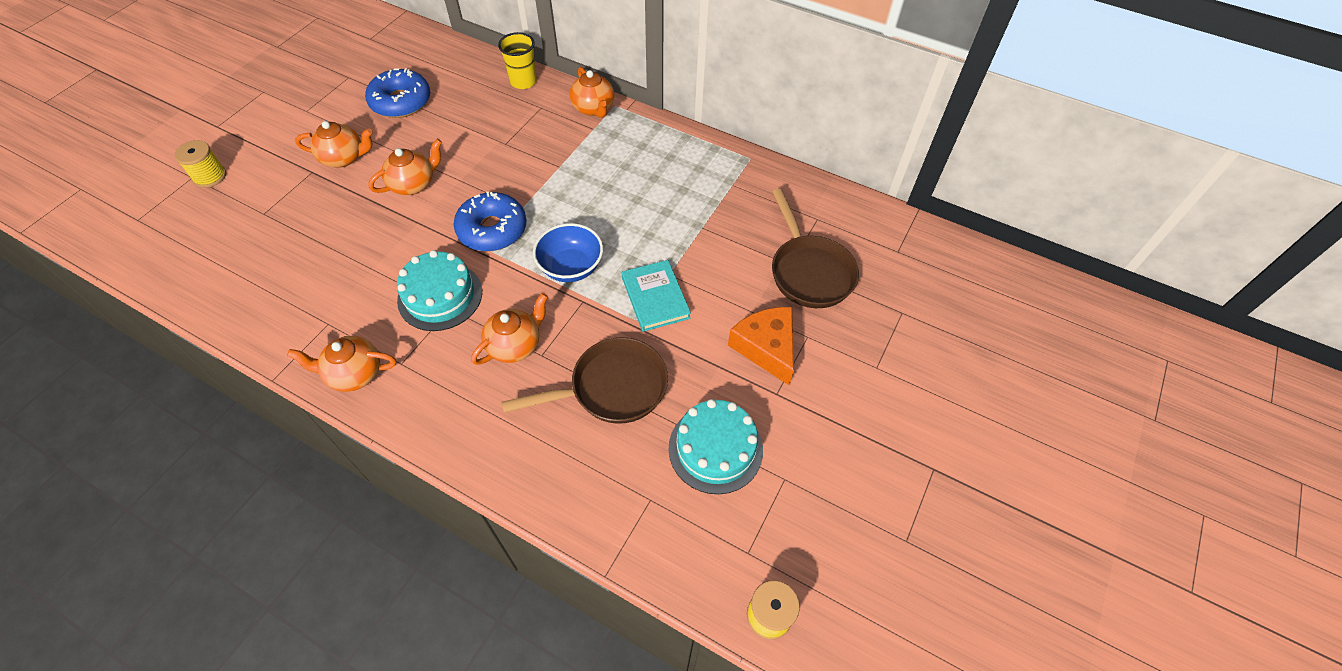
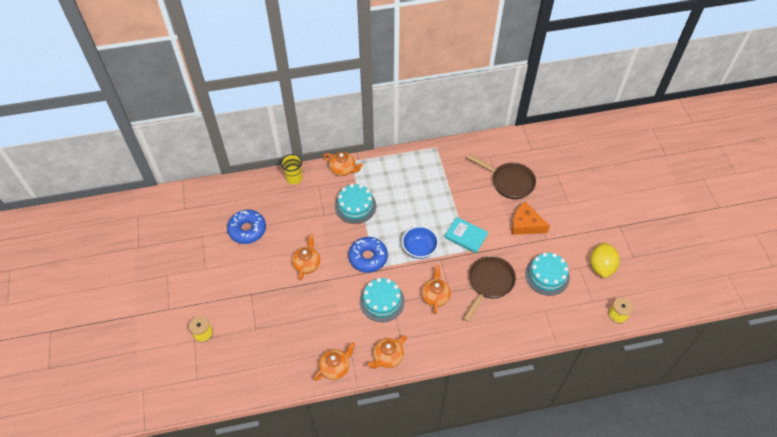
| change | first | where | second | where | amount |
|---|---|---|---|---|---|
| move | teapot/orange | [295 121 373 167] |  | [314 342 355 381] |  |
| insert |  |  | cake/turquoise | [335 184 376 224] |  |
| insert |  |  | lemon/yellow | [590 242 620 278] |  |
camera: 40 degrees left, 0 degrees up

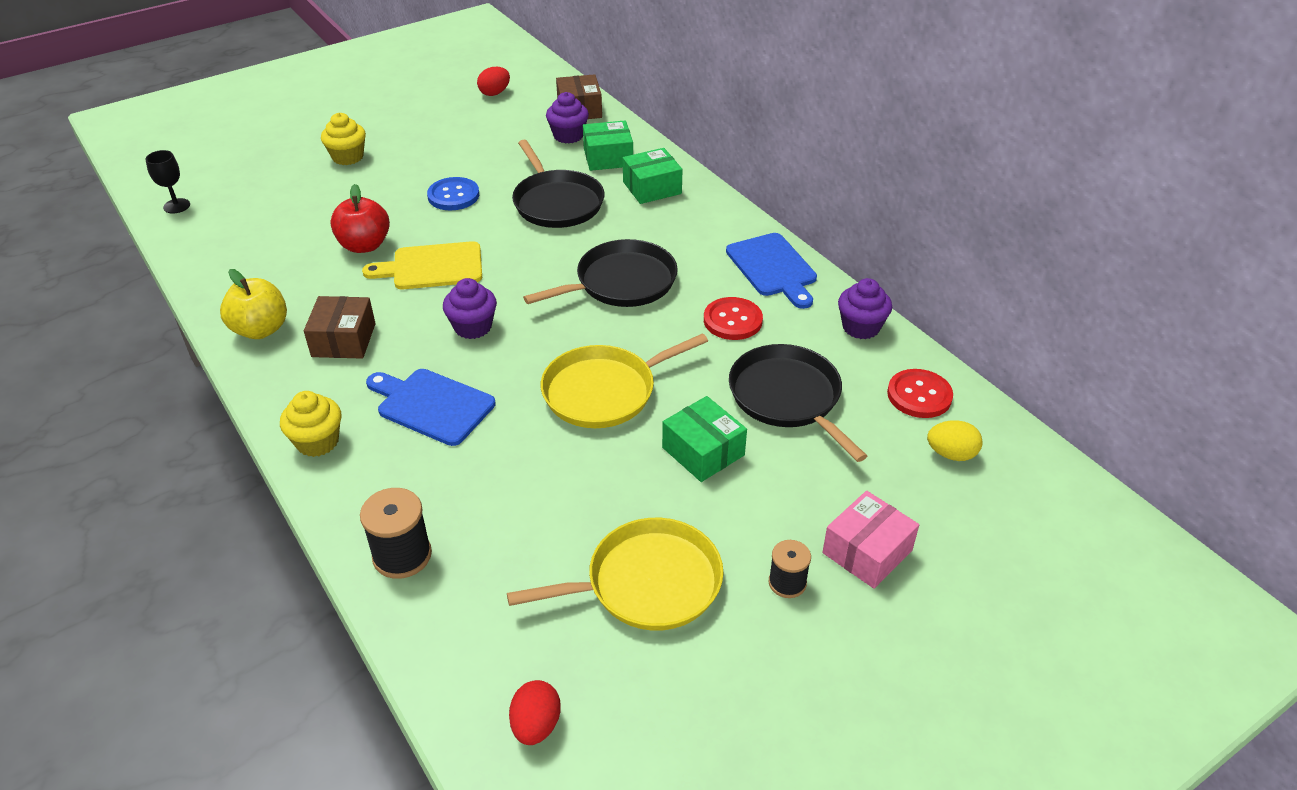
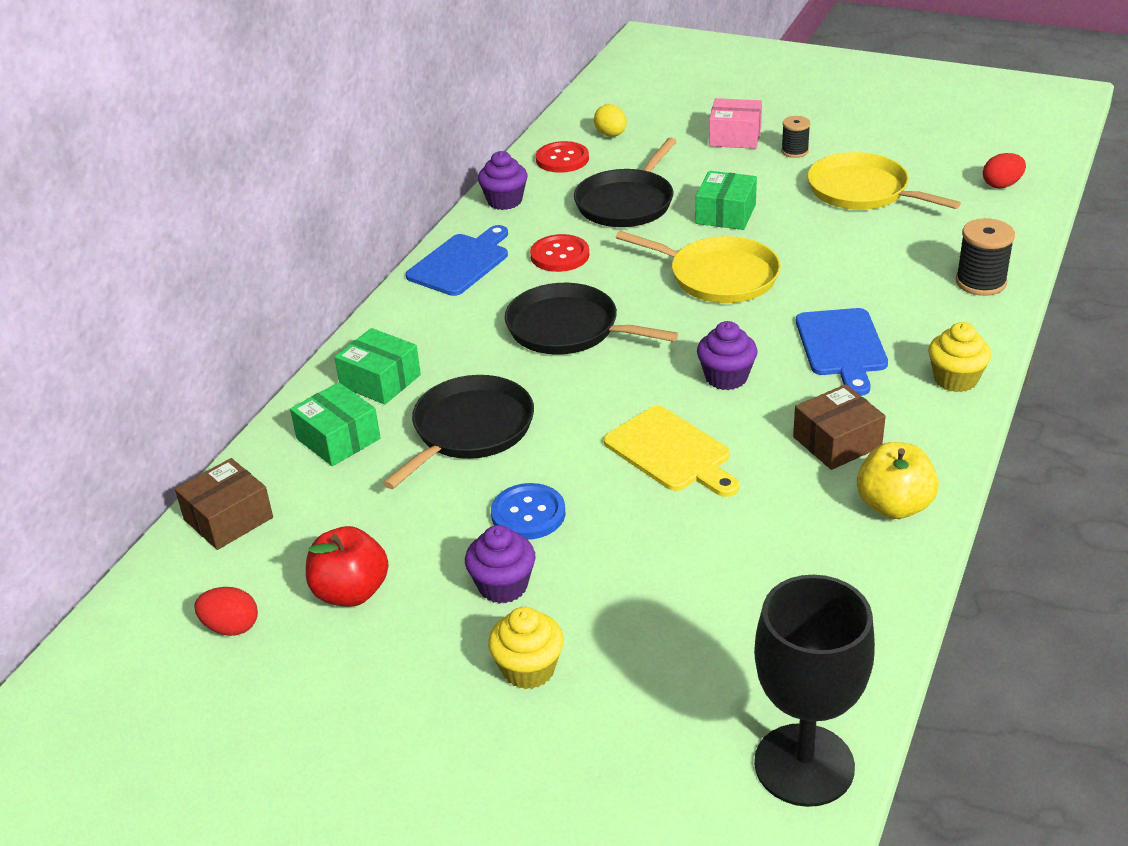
| change | first | where | second | where | amount |
|---|---|---|---|---|---|
| resize | goblet/black | [145 150 190 213] |  | [754 575 875 807] | x2.23 |
| move | apple/red | [330 184 390 253] |  | [306 526 388 607] |  |
| move | cupcake/purple | [546 92 589 143] |  | [465 525 535 604] |  |
camera: 120 degrees left, 5 degrees down

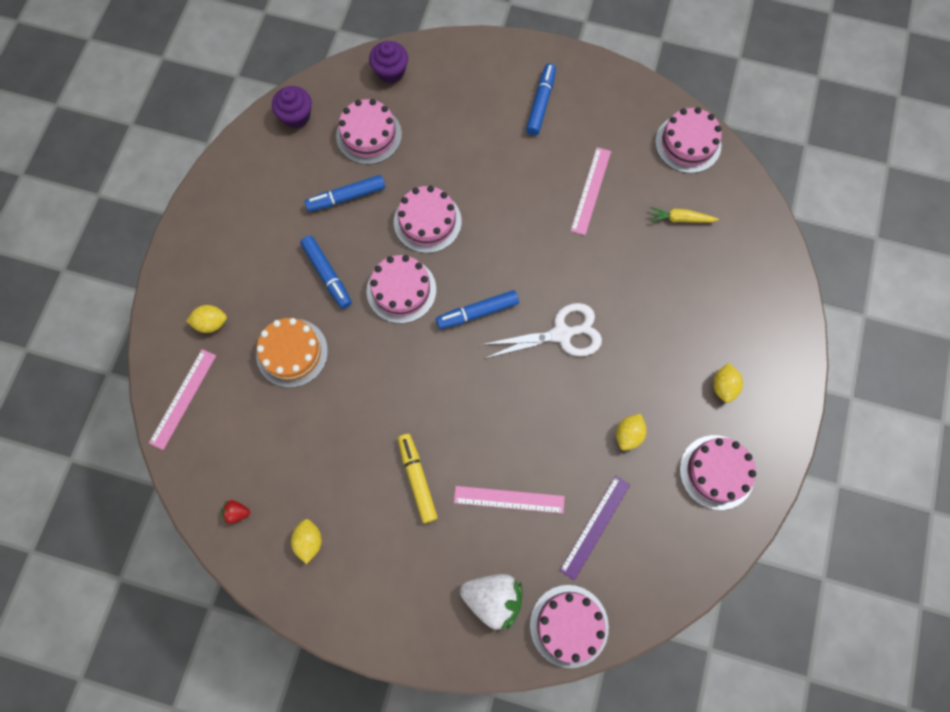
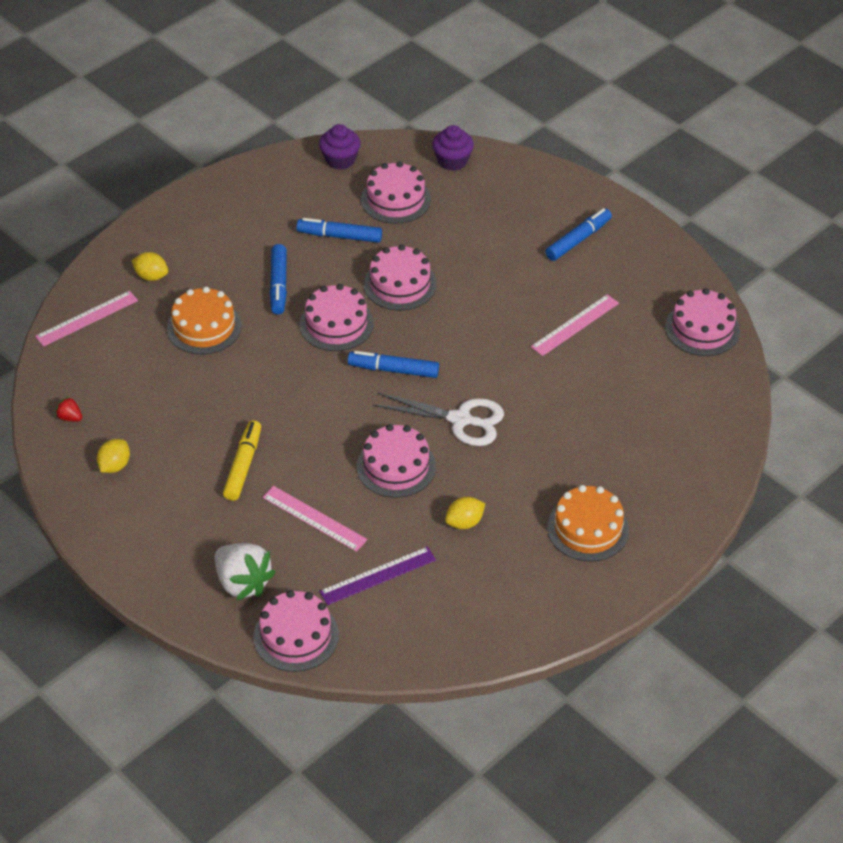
| change | first | where | second | where | amount |
|---|---|---|---|---|---|
| delete | carrot/yellow | [650 207 719 223] |  |  |  |
| move | cake/pink | [680 435 756 510] |  | [357 424 436 498] |  |
| replace | lemon/yellow | [713 363 743 403] | cake/orange | [547 485 629 562] |  |
camera: 30 degrees right, 25 degrees down

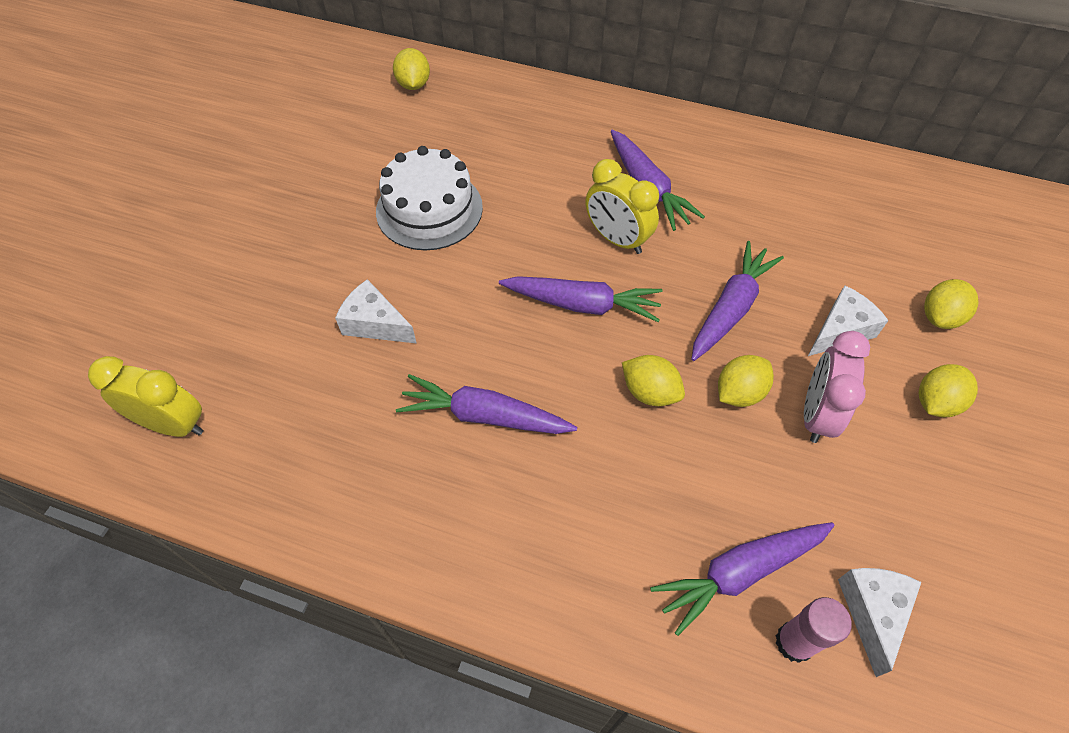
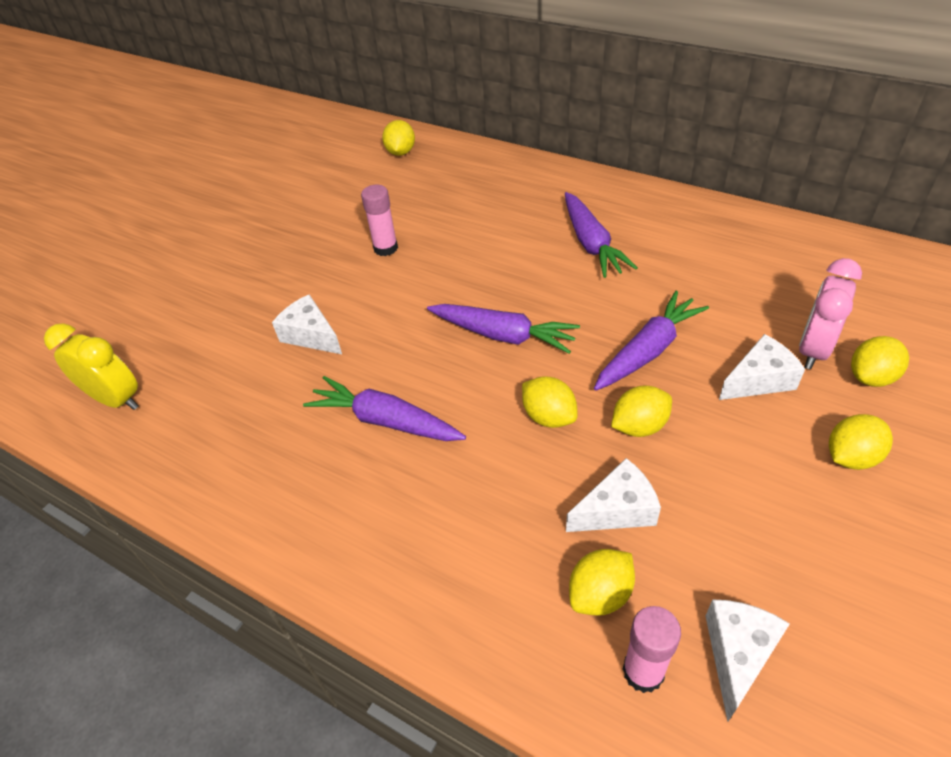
| change | first | where | second | where | amount |
|---|---|---|---|---|---|
| replace | cake/white | [376 146 483 250] | glue stick/pink | [361 185 398 256] |  |
| delete | clock/yellow | [586 159 659 254] |  |  |  |
| replace | carrot/purple | [650 522 835 636] | lemon/yellow | [569 549 635 616] |  |
| move | clock/pink | [804 331 870 443] |  | [799 258 862 369] |  |
| insert |  |  | cheese/white | [566 458 661 532] |  |
camera: 15 degrees right, 10 degrees down

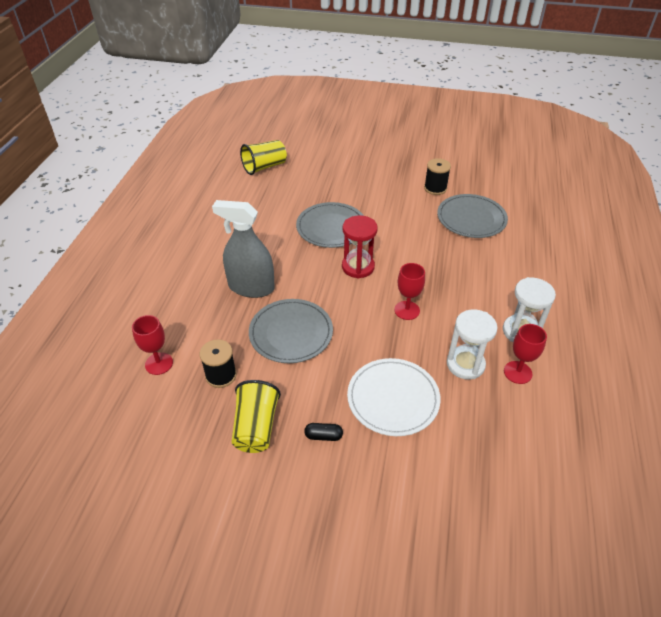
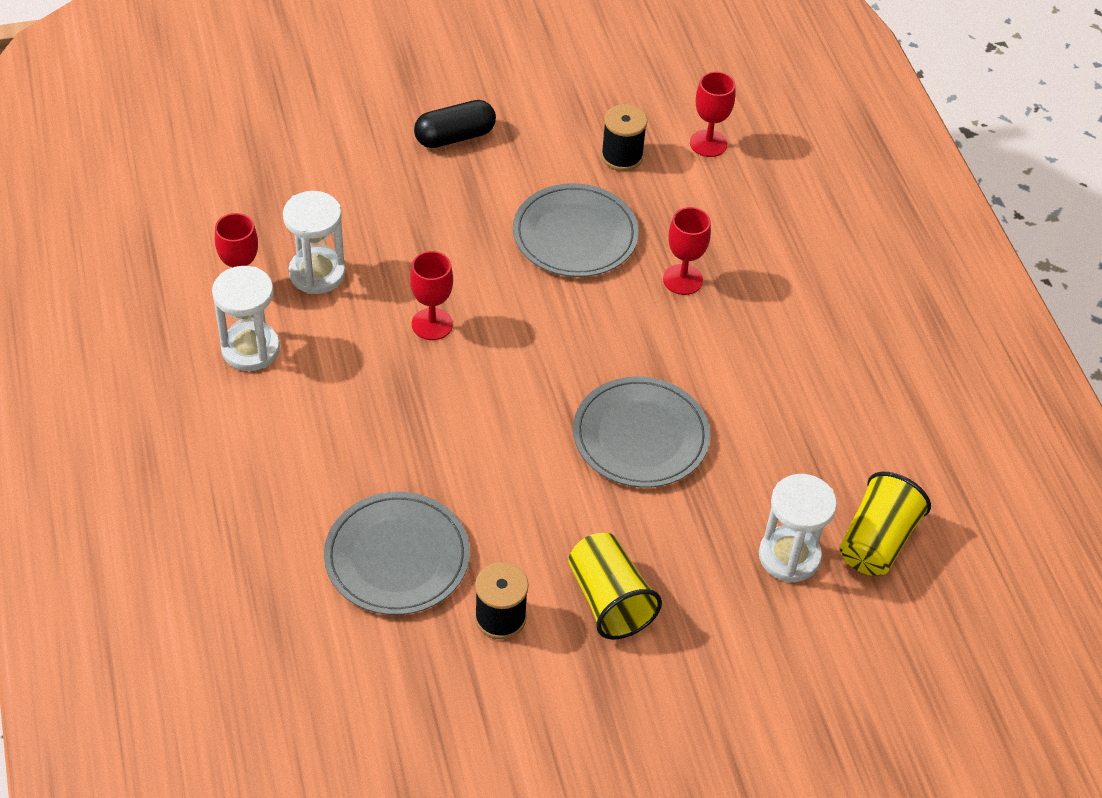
| change | first | where | second | where | amount |
|---|---|---|---|---|---|
| replace | spray bottle/grey | [212 200 275 298] | goblet/red | [663 207 711 295] |  |
| move | cup/yellow | [231 380 281 453] |  | [568 533 662 640] |  |
| resize | capsule/black | [304 423 343 441] |  | [414 100 496 148] | x1.76 |
| delete | hourglass/red | [342 215 378 279] |  |  |  |
| delete | plate/white | [347 358 441 436] |  |  |  |
| insert |  |  | hourglass/white | [759 474 837 583] |  |
camera: 150 degrees right, 5 degrees up

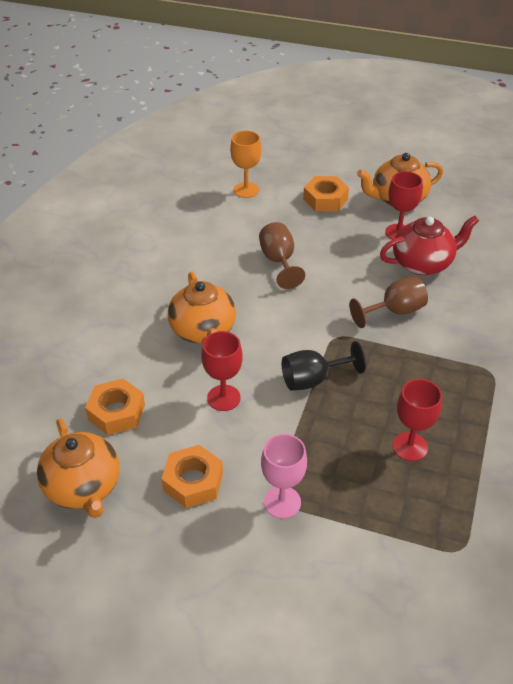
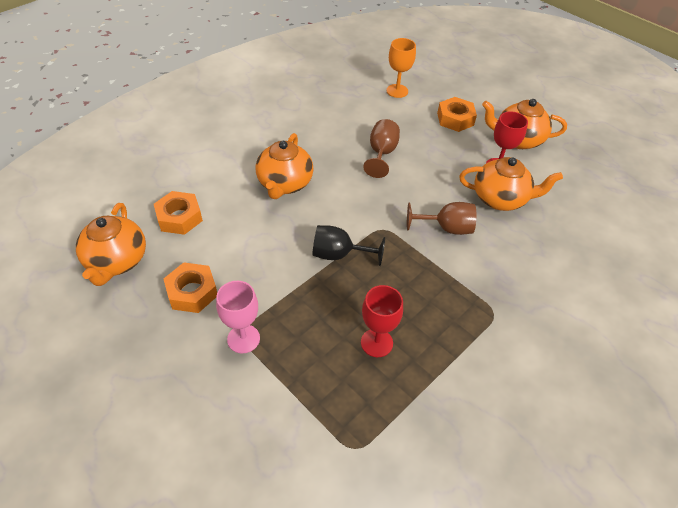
| change | first | where | second | where | amount |
|---|---|---|---|---|---|
| delete | goblet/red | [201 331 243 411] |  |  |  |
| recolor | teapot/red | [380 216 479 275] | teapot/orange | [459 157 563 211] |  |
camera: 25 degrees right, 5 degrees up

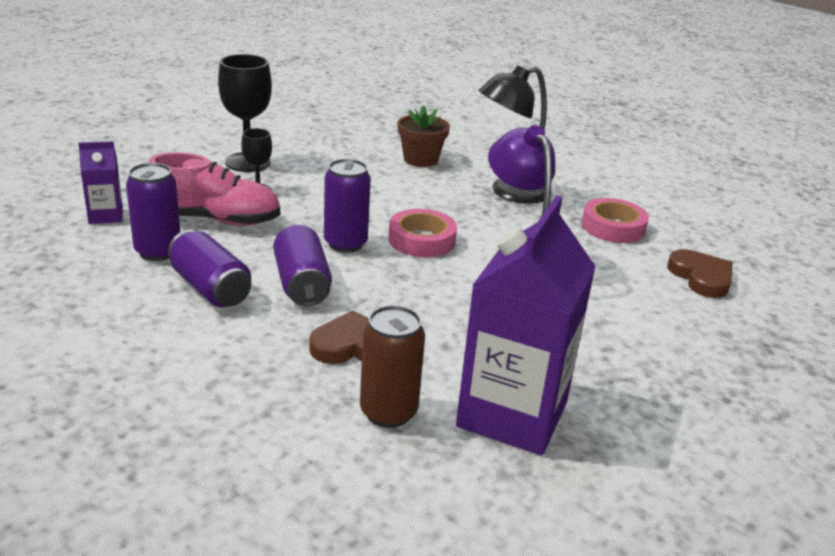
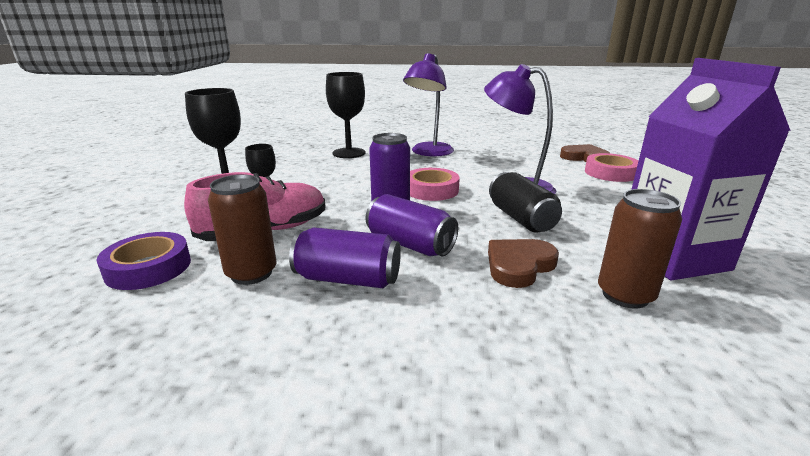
| change | first | where | second | where | amount |
|---|---|---|---|---|---|
| replace | carton/purple | [78 141 123 224] | tape/purple | [97 232 191 290] |  |
| recolor | can/purple | [126 163 180 261] | can/brown | [208 175 276 285] |  |
| replace | flower pot/brown | [398 106 450 167] | goblet/black | [326 72 365 158] |  |
| recolor | lamp/black | [479 65 547 204] | lamp/purple | [403 54 454 156] |  |
| move | tape/pink | [581 198 649 243] |  | [585 153 638 182] |  |
| insert |  |  | can/black | [489 172 562 233] |  |
camera: 35 degrees left, 5 degrees down

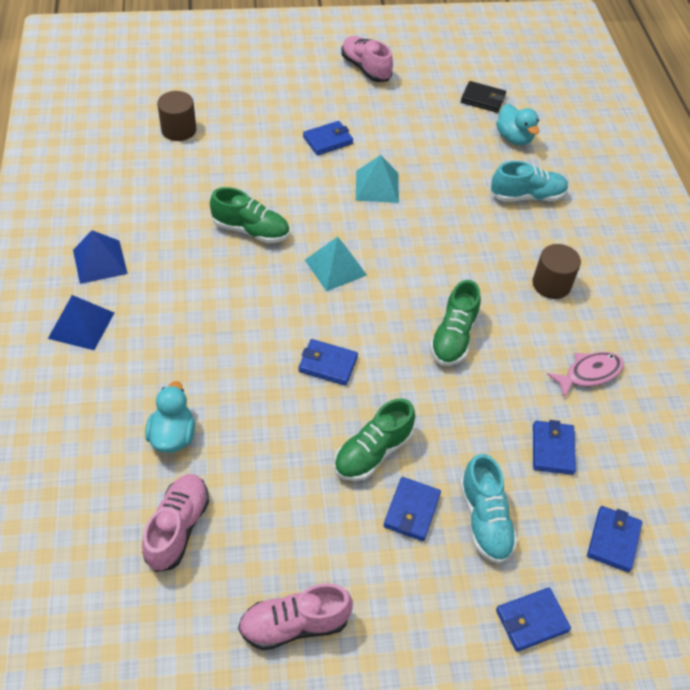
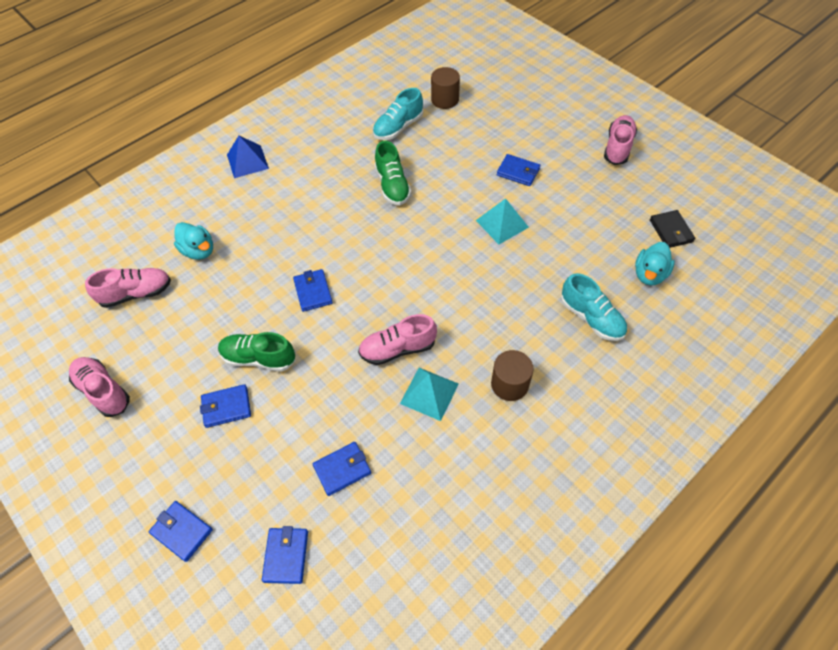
| change | first | where | second | where | amount |
|---|---|---|---|---|---|
| delete | pyramid/blue | [73 230 128 284] |  |  |  |
| rotate | duck/turquoise | [145 381 195 453] |  | [174 222 213 260] | 75 degrees clockwise |
| move | pyramid/turquoise | [305 237 367 291] |  | [400 368 459 421] |  |
| recolor | shoe/green | [430 280 481 366] | shoe/pink | [358 314 437 365] |  |
| move | shoe/turquoise | [460 454 518 564] |  | [373 88 423 140] |  |
| delete | fish/pink | [547 352 624 398] |  |  |  |
| rotate | wallet/blue | [587 506 642 573] |  | [262 526 308 584] | 75 degrees counterclockwise |
camera: 60 degrees right, 5 degrees up

